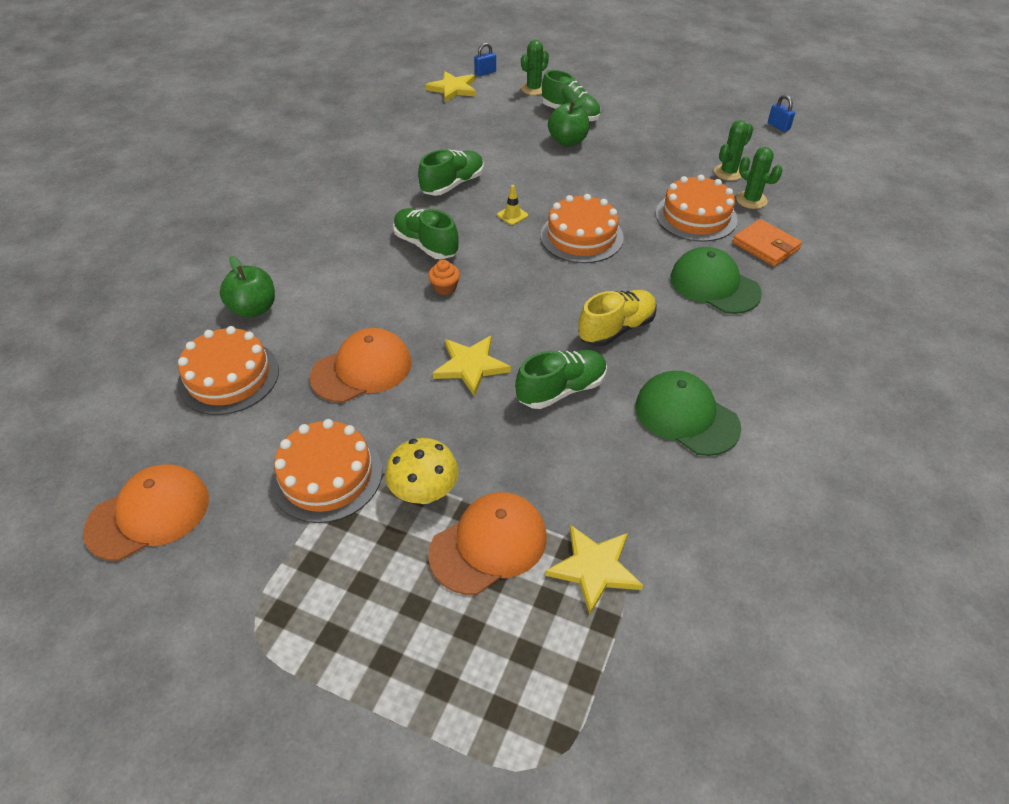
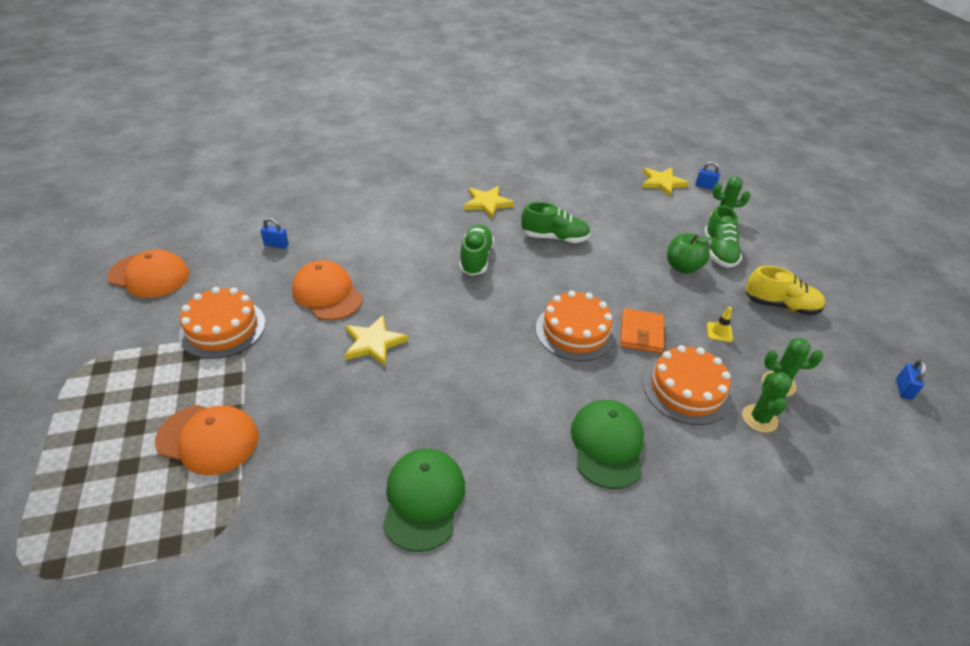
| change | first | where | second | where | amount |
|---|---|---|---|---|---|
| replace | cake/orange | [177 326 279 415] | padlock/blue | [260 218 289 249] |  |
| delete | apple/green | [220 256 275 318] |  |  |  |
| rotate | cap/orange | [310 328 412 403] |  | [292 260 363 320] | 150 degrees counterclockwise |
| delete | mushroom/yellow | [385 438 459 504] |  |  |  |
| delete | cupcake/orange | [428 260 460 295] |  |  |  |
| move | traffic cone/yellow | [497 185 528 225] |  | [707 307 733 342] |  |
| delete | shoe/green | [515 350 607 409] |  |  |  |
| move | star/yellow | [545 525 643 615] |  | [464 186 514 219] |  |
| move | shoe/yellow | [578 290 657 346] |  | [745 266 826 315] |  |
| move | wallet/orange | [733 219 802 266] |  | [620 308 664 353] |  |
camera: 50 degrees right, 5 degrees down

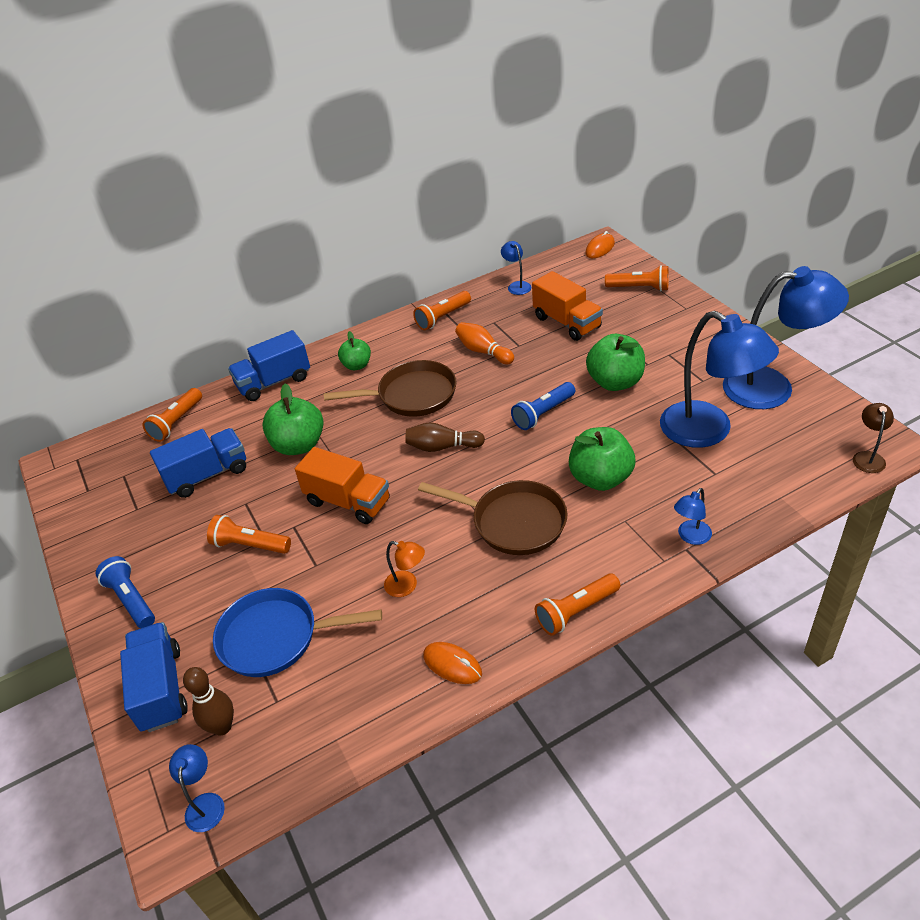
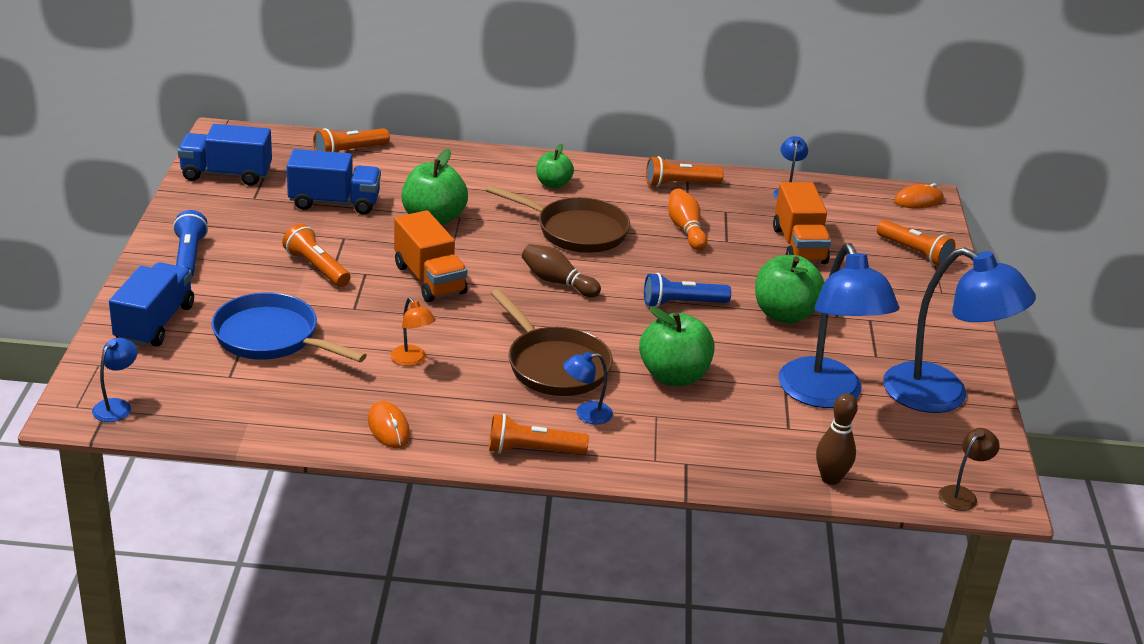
| change | first | where | second | where | amount |
|---|---|---|---|---|---|
| move | bowling pin/brown | [183 667 234 736] |  | [816 393 858 485] |  |
| move | truck/blue | [228 330 310 401] |  | [178 124 272 186] |  |
| move | lamp/blue | [674 488 712 545] |  | [563 352 613 424] |  |
camera: 25 degrees right, 10 degrees down

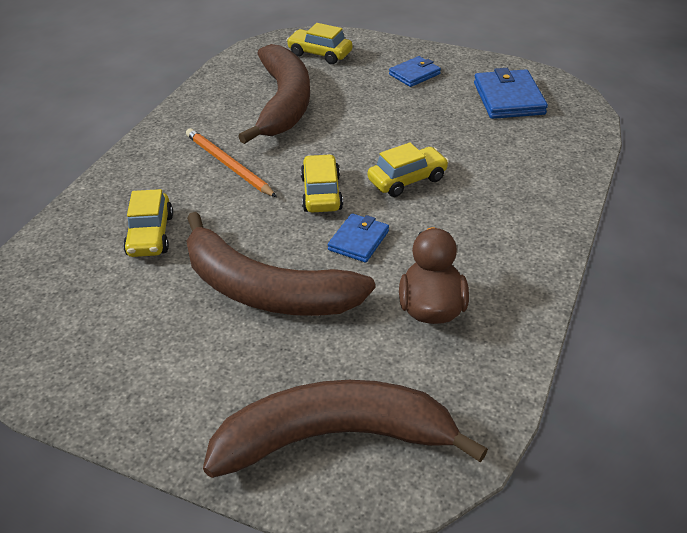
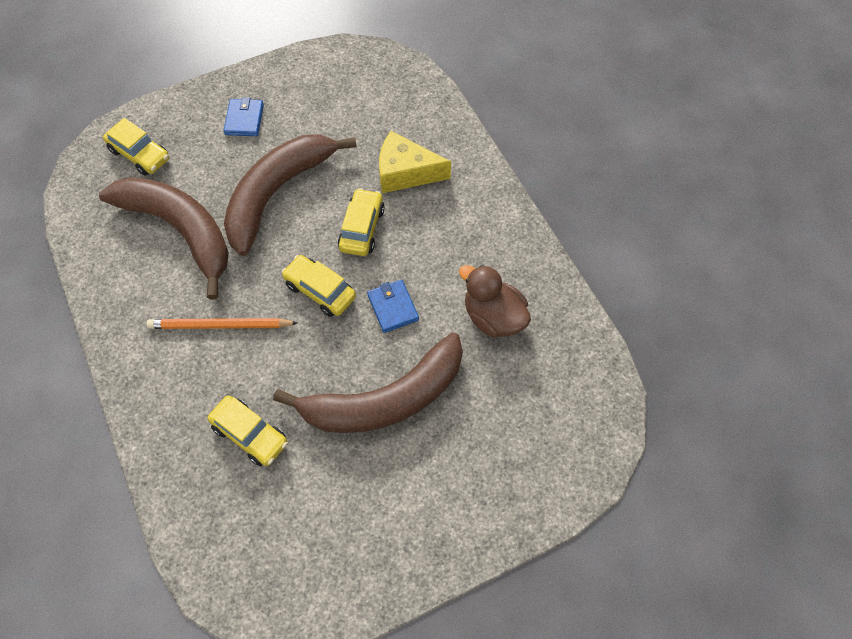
| change | first | where | second | where | amount |
|---|---|---|---|---|---|
| move | banana/brown | [203 380 488 478] |  | [224 135 357 256] |  |
| rotate | car/yellow | [286 23 353 64] |  | [103 118 169 176] | 120 degrees counterclockwise |
| delete | wallet/blue | [474 68 548 119] |  |  |  |
| insert |  |  | cheese/yellow | [379 131 451 193] |  |
camera: 50 degrees left, 20 degrees up

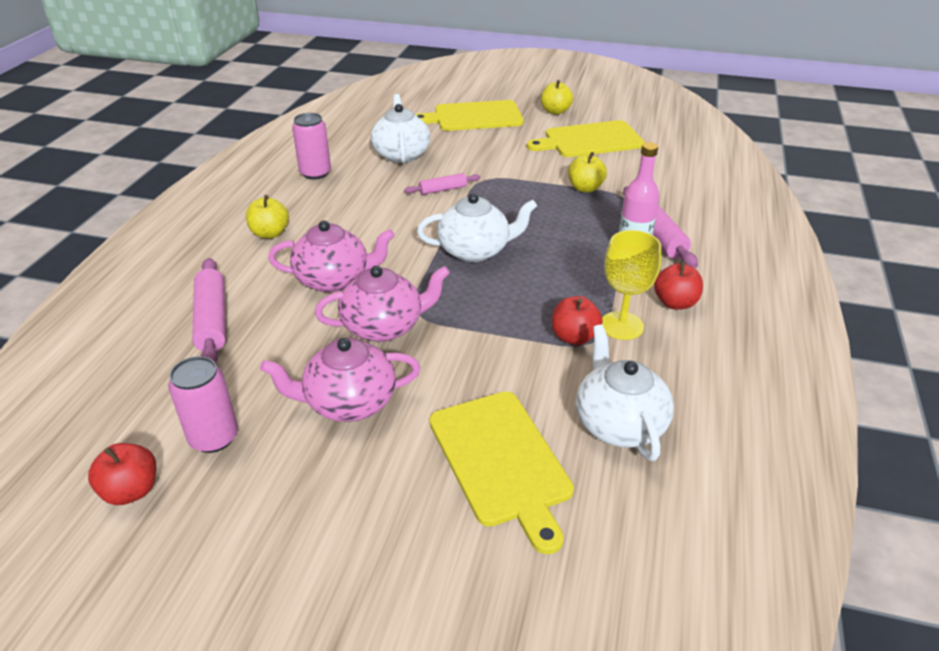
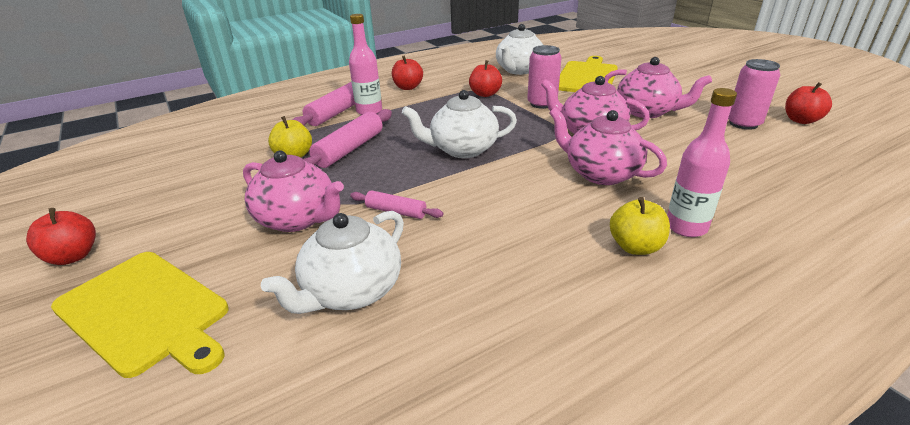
| change | first | where | second | where | amount |
|---|---|---|---|---|---|
| move | rolling pin/pink | [192 258 226 364] |  | [303 109 392 168] |  |
| move | can/pink | [292 113 331 180] |  | [527 45 562 109] |  |
| rotate | teapot/white | [417 193 537 262] |  | [402 90 517 158] | 45 degrees counterclockwise |
| delete | cutting board/yellow | [527 120 645 157] |  |  |  |
| recolor | apple/yellow | [541 80 573 115] | apple/red | [26 208 96 265] |  |
| delete | goblet/yellow | [602 230 661 340] |  |  |  |
| insert |  |  | teapot/pink | [243 151 344 232] |  |
| insert |  |  | bottle/pink | [667 88 737 237] |  |
camera: 135 degrees left, 5 degrees down

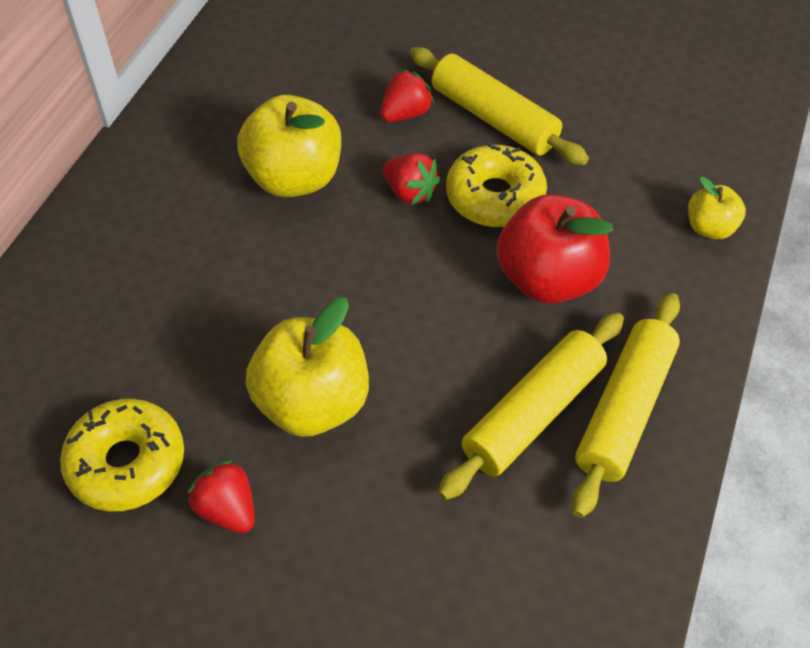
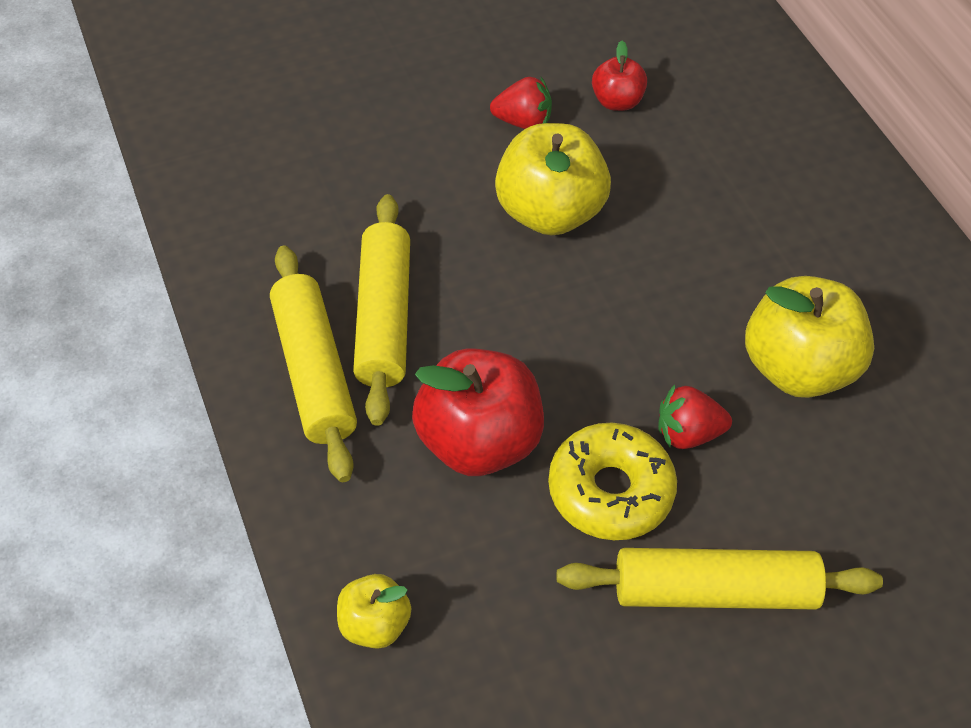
| change | first | where | second | where | amount |
|---|---|---|---|---|---|
| replace | donut/yellow | [60 399 184 511] | apple/red | [592 41 647 111] |  |
| delete | strawberry/red | [380 69 434 122] |  |  |  |
camera: 135 degrees right, 0 degrees up

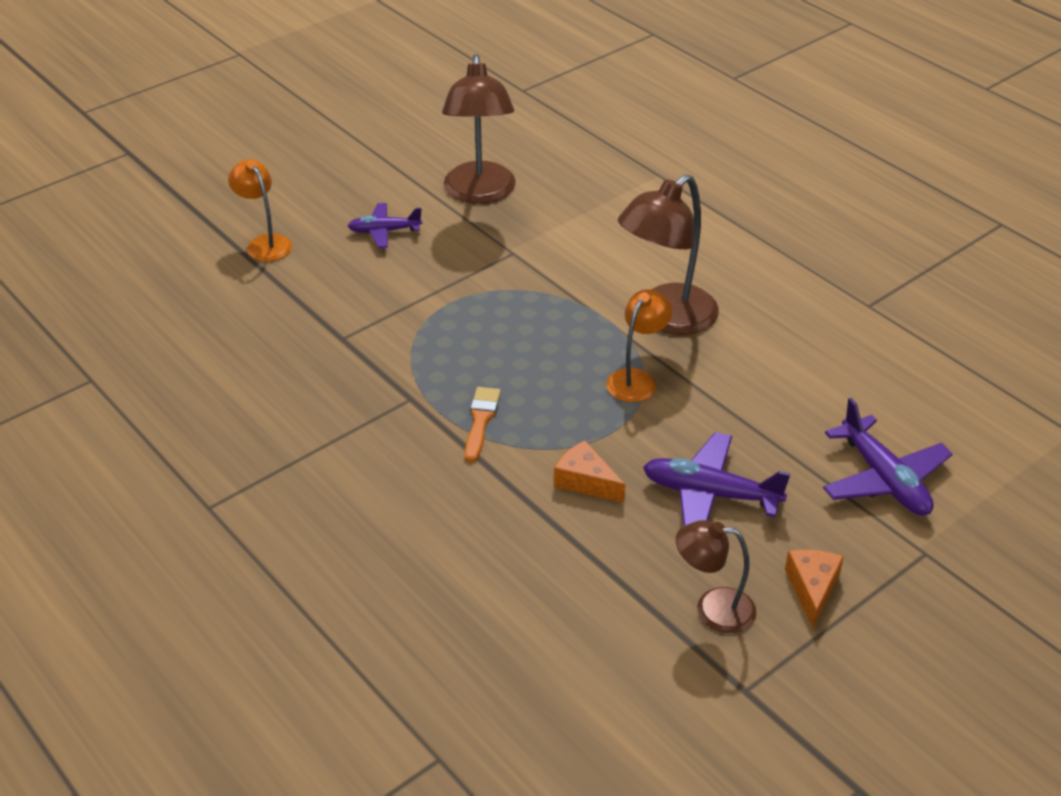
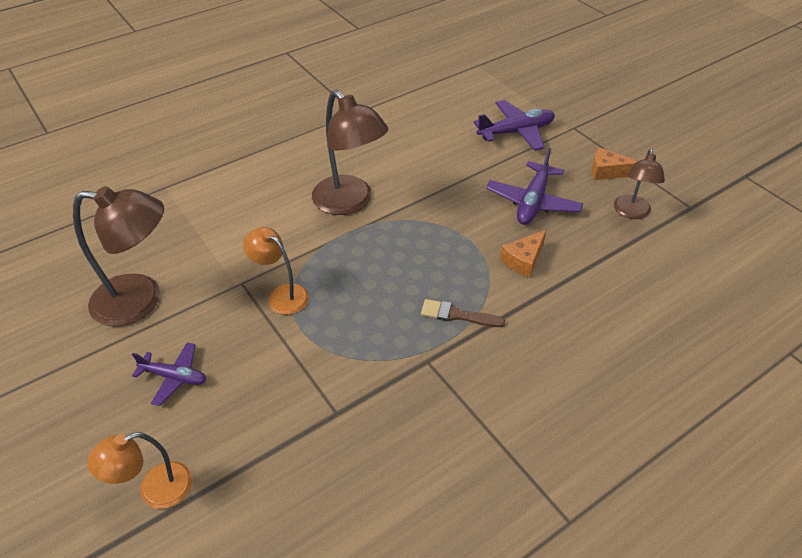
| change | first | where | second | where | amount |
|---|---|---|---|---|---|
| rotate | plane/purple | [348 203 422 248] |  | [132 342 206 406] | 75 degrees counterclockwise |
| recolor | brush/orange | [465 387 501 462] | brush/brown | [421 299 505 327] |  |
| move | lamp/orange | [606 289 673 402] |  | [243 227 309 315] |  |
camera: 85 degrees left, 5 degrees up

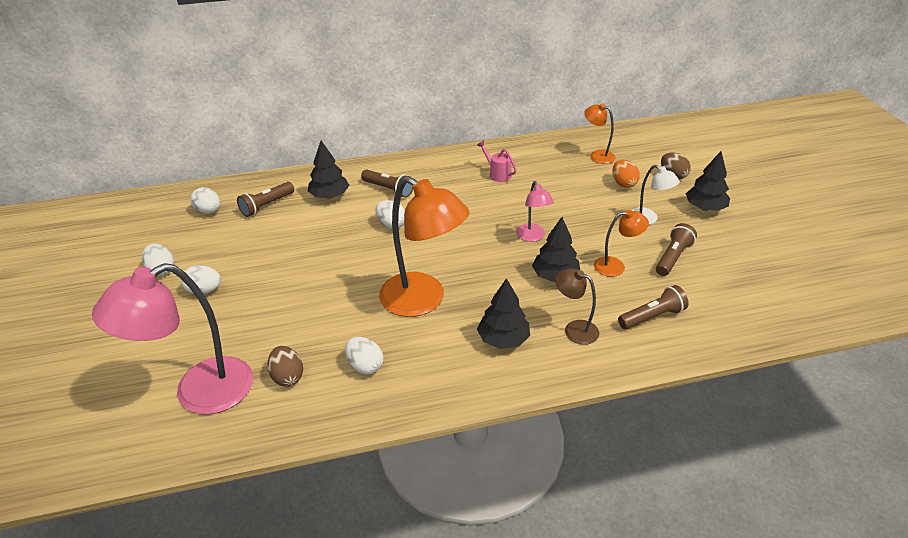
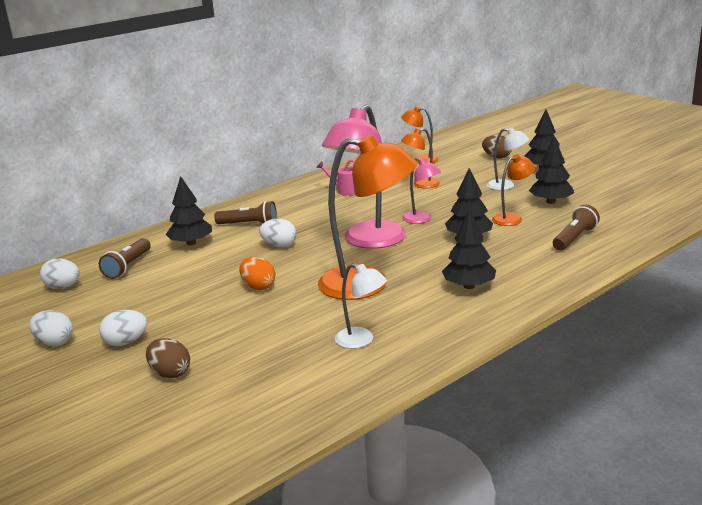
| change | first | where | second | where | amount |
|---|---|---|---|---|---|
| move | lamp/pink | [92 263 253 414] |  | [322 104 406 249] |  |
| move | egg/brown | [267 346 303 387] |  | [146 338 190 378] |  |
| replace | egg/white | [345 337 383 375] | lamp/white | [335 263 387 349] |  |
| delete | lamp/brown | [555 268 599 345] |  |  |  |
| move | egg/orange | [612 160 640 188] |  | [239 257 275 290] |  |
| replace | flashlight/brown | [656 223 697 276] | tree/black | [529 136 574 204] |  |
| insert |  |  | lamp/orange | [401 128 440 188] |  |
camera: 25 degrees left, 15 degrees down

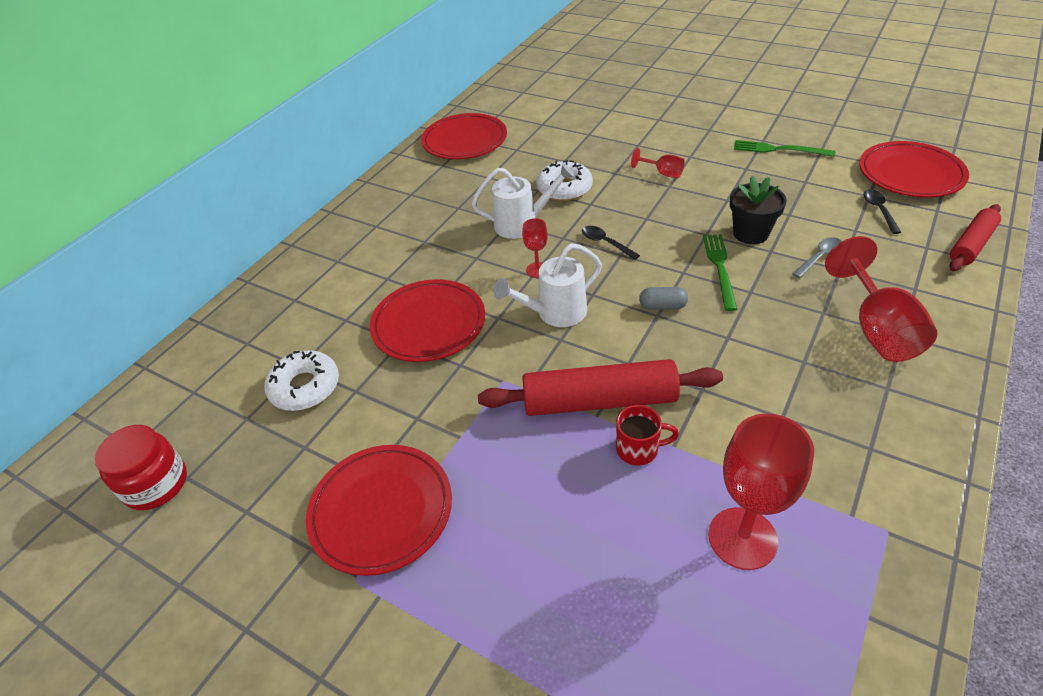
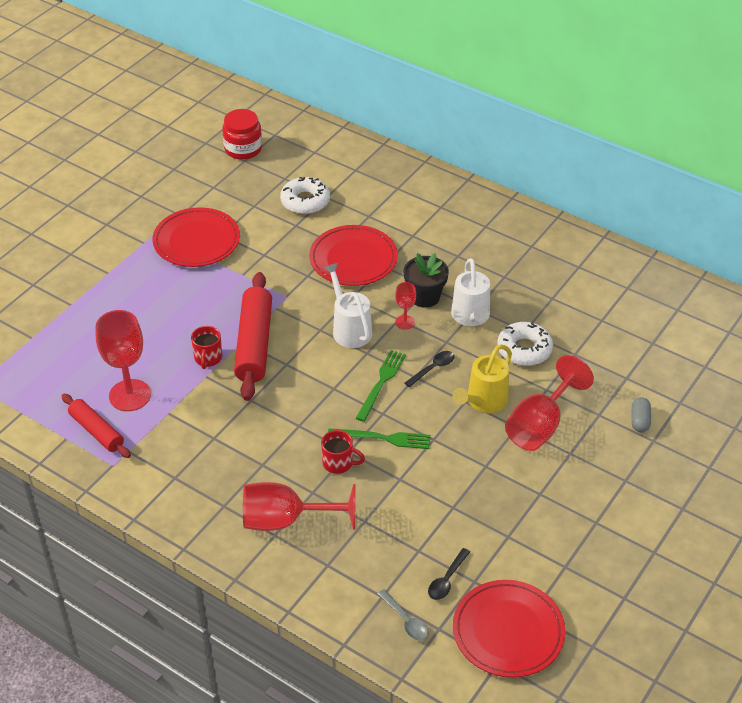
| change | first | where | second | where | amount |
|---|---|---|---|---|---|
| delete | plate/red | [421 113 507 159] |  |  |  |
| resize | goblet/red | [631 148 685 178] |  | [505 355 594 451] | x2.03 |
| move | capsule/grey | [639 287 688 310] |  | [632 397 651 432] |  |
| move | flower pot/black | [730 175 787 244] |  | [404 253 449 308] |  |
| move | fork/green | [734 140 836 157] |  | [356 350 406 422] |  |
| move | spoon/grey | [792 237 842 278] |  | [377 589 429 641] |  |
| rotate | spoon/black | [863 189 901 234] |  | [428 548 470 600] | 120 degrees clockwise |
| move | rolling pin/red | [949 204 1001 271] |  | [62 394 131 458] |  |
| insert |  |  | mug/red | [321 430 365 474] |  |
| insert |  |  | watering can/yellow | [452 344 512 413] |  |
camera: 90 degrees right, 0 degrees up

